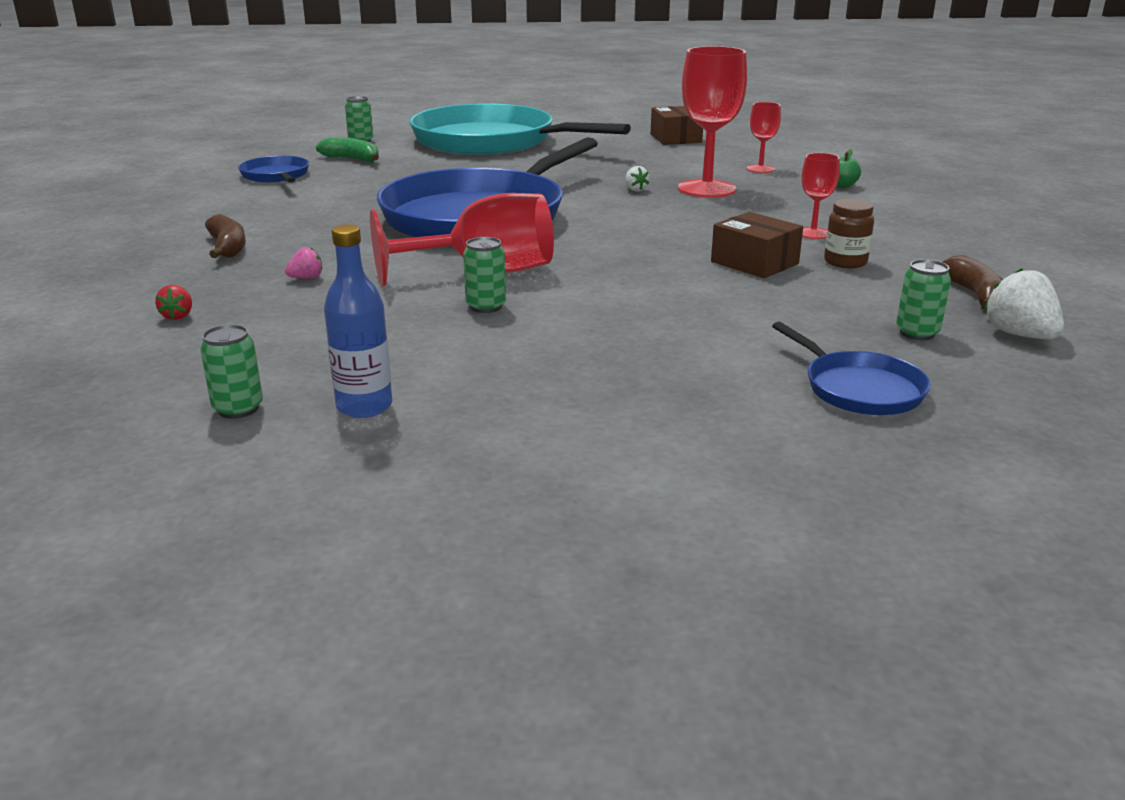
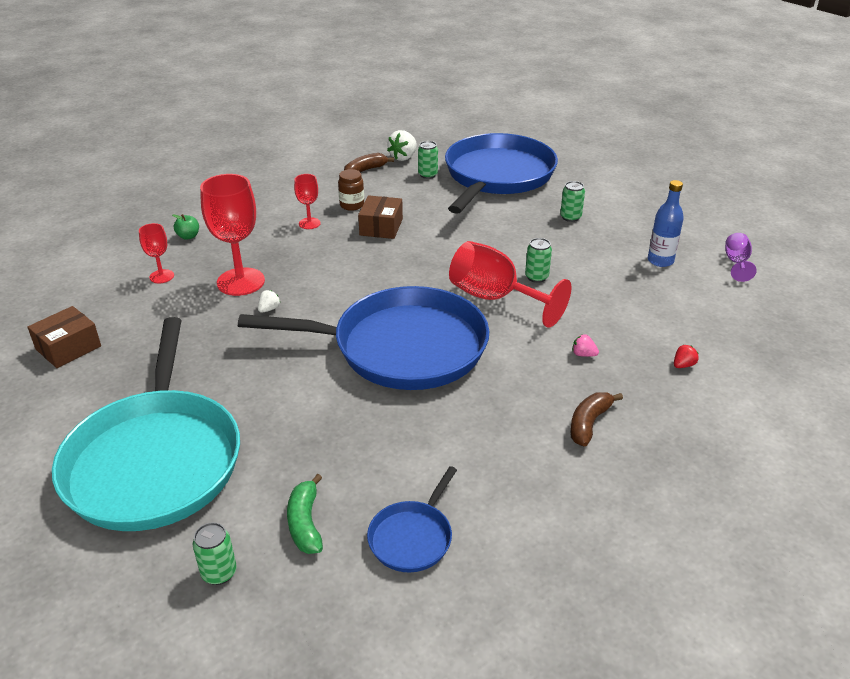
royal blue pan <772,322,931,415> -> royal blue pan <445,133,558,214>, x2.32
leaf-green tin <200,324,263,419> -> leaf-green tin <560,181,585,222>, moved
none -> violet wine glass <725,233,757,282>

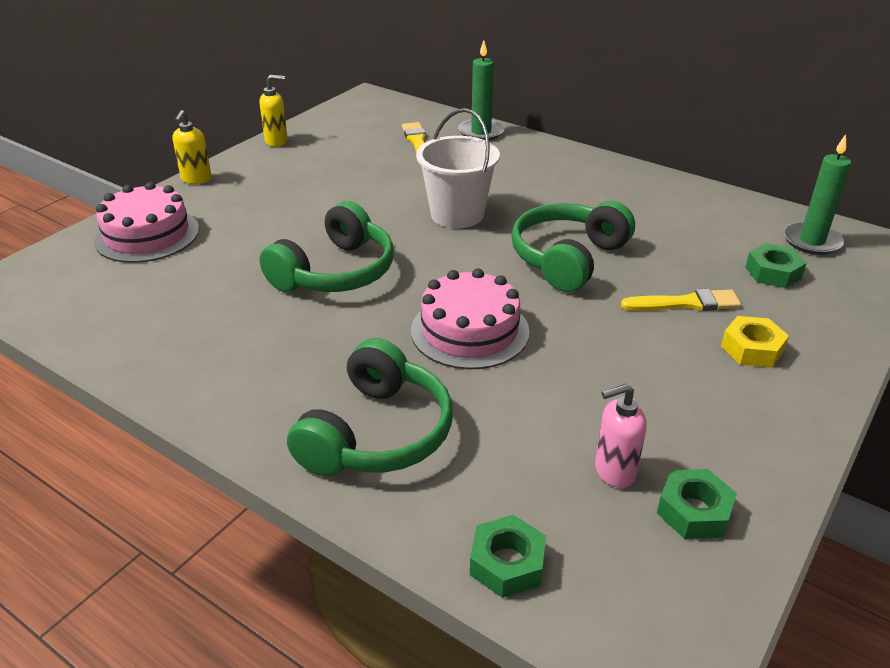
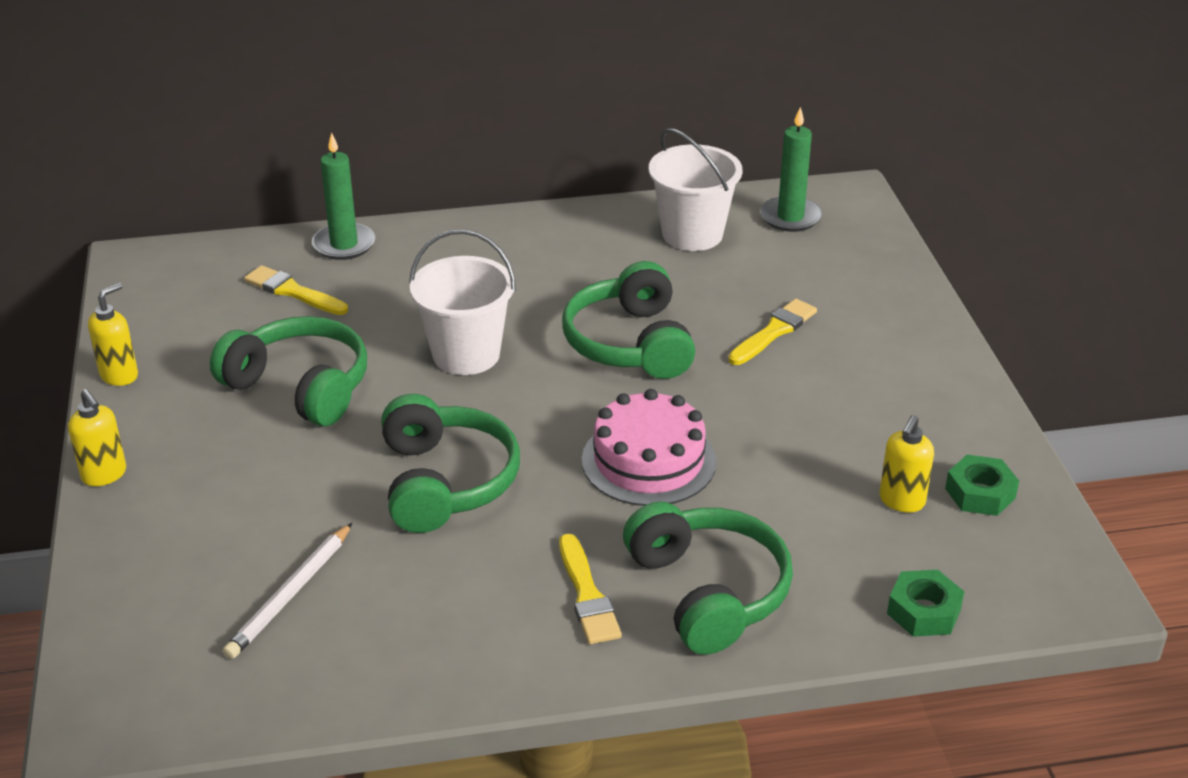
none -> leaf-green over-ear headphones <210,316,367,426>
none -> snow-white pencil <223,523,352,659>
none -> yellow brush <559,534,622,644>
none -> snow-white sand bucket <649,128,743,251>
rose-pink pump bottle <595,384,647,488> -> yellow pump bottle <879,415,934,512>
rose-pink layer cake <94,182,199,263> -> none
yellow hexagon nut <721,316,789,368> -> none
leaf-green hexagon nut <745,243,806,288> -> none

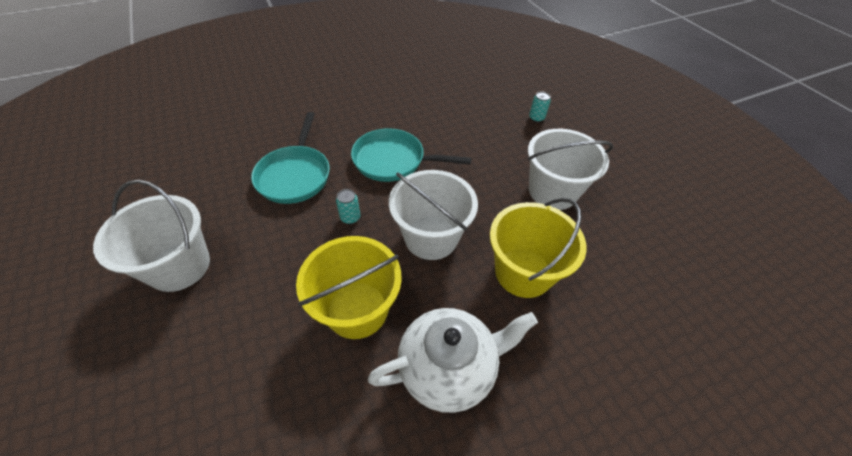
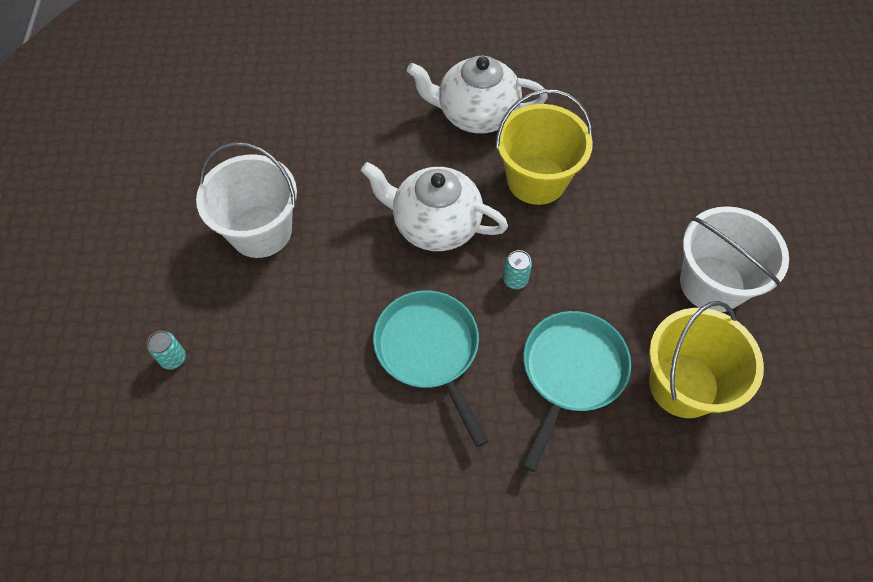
snow-white sand bucket <389,170,478,260> -> snow-white china teapot <361,162,508,251>
teal pan <351,128,471,182> -> teal pan <373,291,488,447>, 150 degrees counterclockwise
yellow sand bucket <490,198,587,298> -> yellow sand bucket <649,301,764,418>, moved

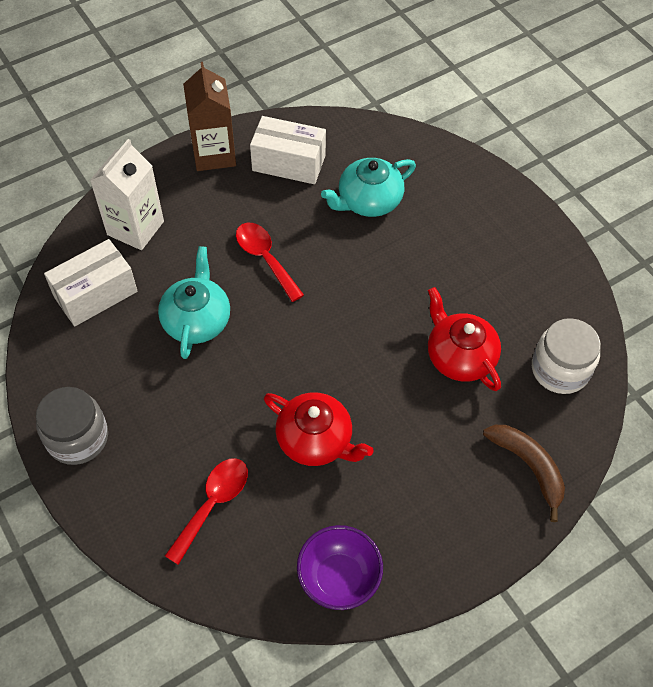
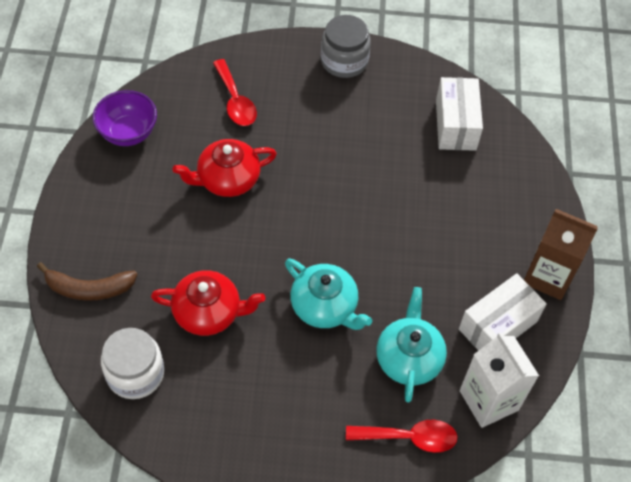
teal china teapot <158,246,230,359> -> teal china teapot <285,259,372,330>, moved
crimson teaspoon <236,223,304,302> -> crimson teaspoon <346,420,458,453>, moved
snow-white juice carton <90,139,164,250> -> snow-white juice carton <460,332,539,428>, moved

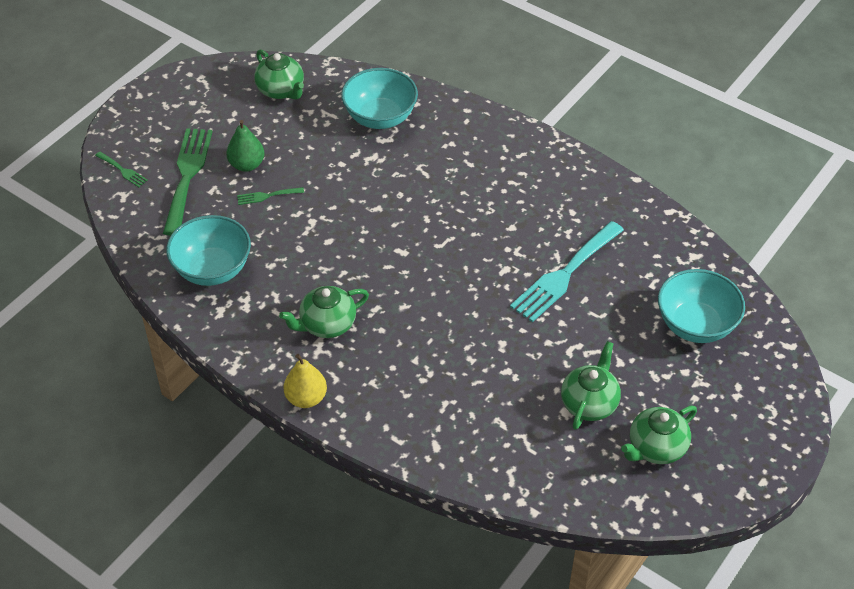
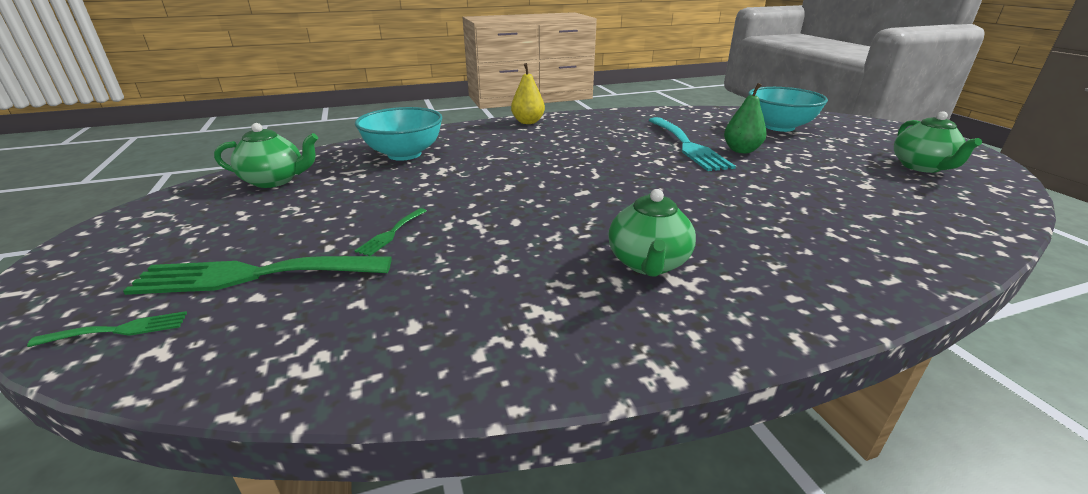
leaf-green fork <163,128,213,236> -> leaf-green fork <123,256,392,295>, 45 degrees counterclockwise
yellow toy pear <283,354,327,408> -> yellow toy pear <511,63,545,124>, moved
leaf-green toy pear <226,120,265,172> -> leaf-green toy pear <724,83,767,153>, moved
teal serving bowl <166,215,251,286> -> none
leaf-green china teapot <561,341,621,430> -> none

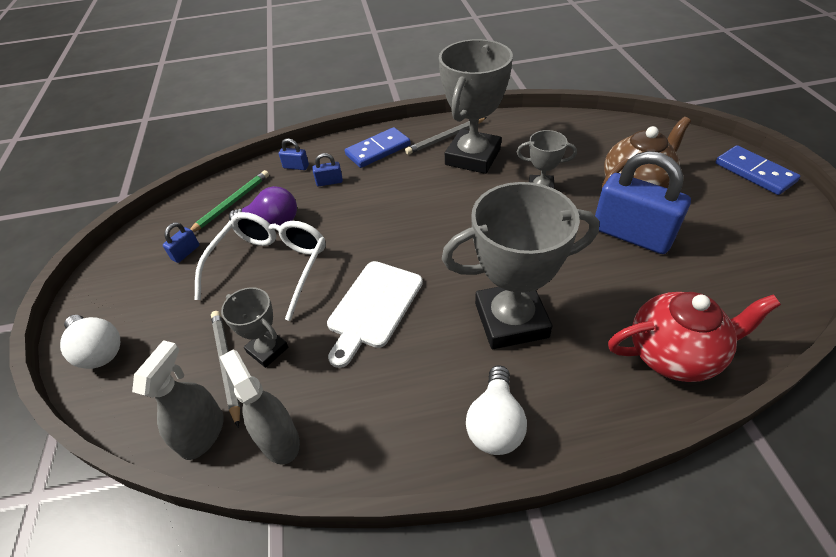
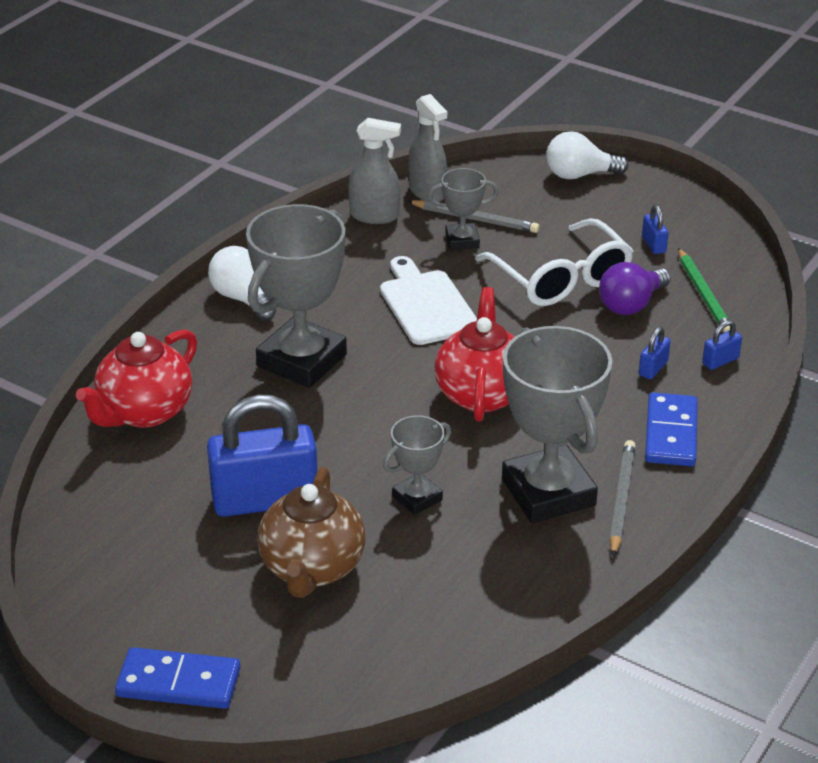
none -> crimson china teapot <435,287,515,422>

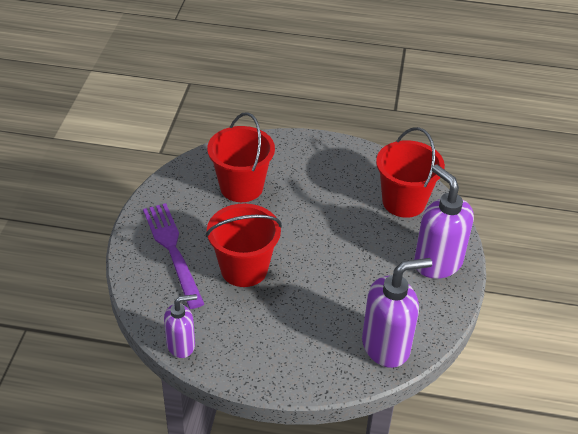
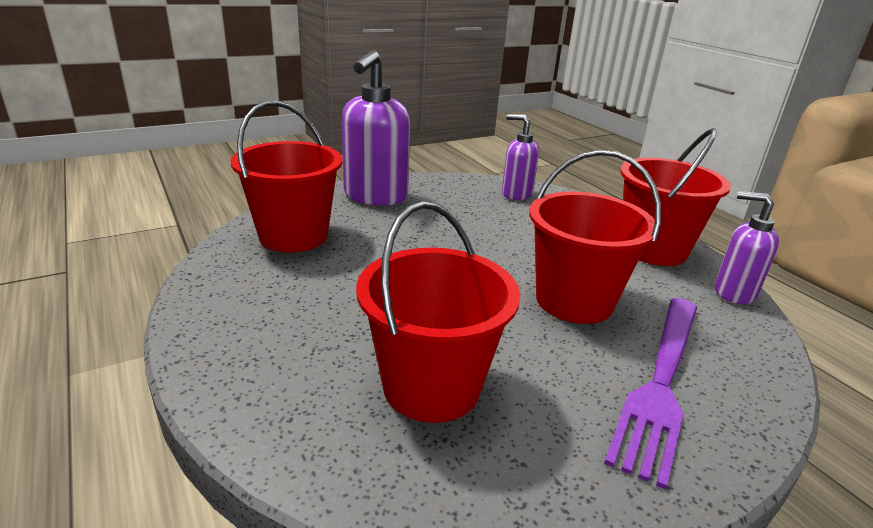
violet pump bottle <362,258,432,368> -> violet pump bottle <502,114,539,200>, x0.60
none -> crimson sand bucket <620,128,731,266>

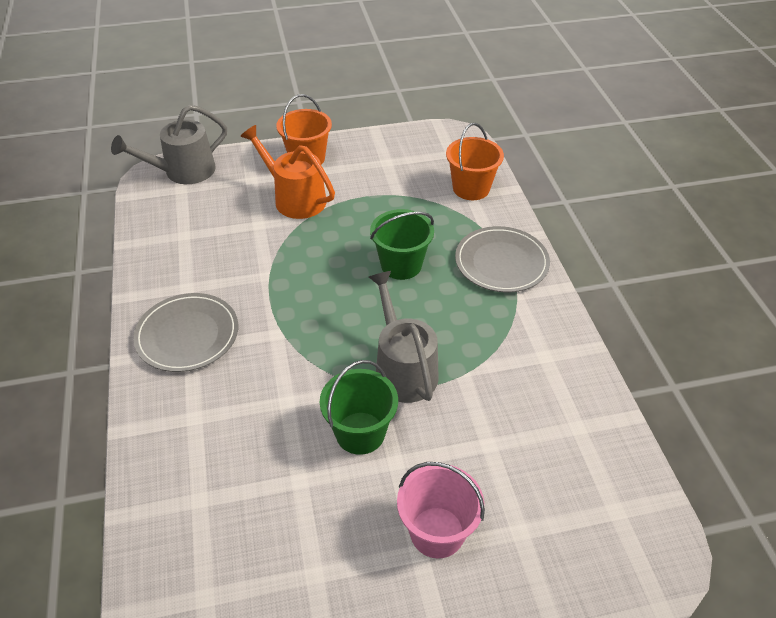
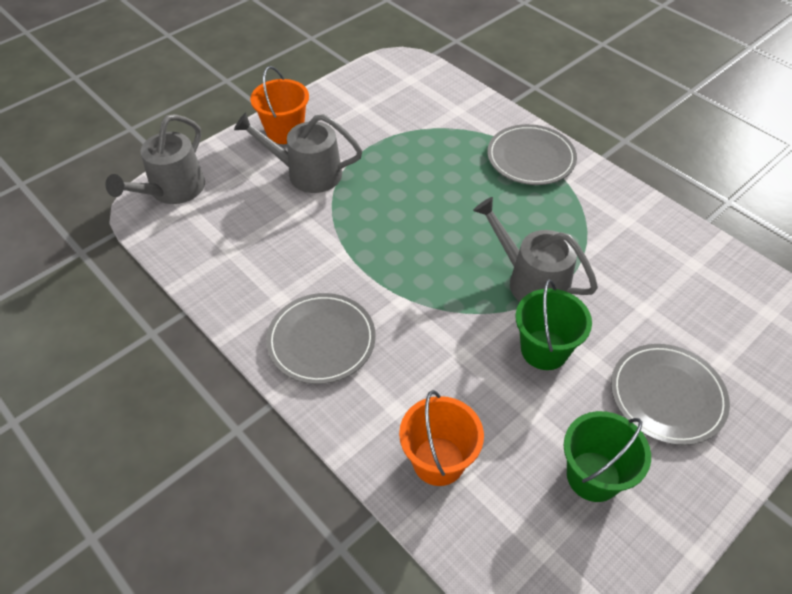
orange watering can <240,125,335,219> -> grey watering can <234,112,363,193>
orange sand bucket <446,123,504,200> -> orange sand bucket <399,390,484,486>, moved
leaf-green sand bucket <370,209,434,280> -> leaf-green sand bucket <564,411,651,502>, moved
rose-pink sand bucket <397,462,485,558> -> grey dinner plate <611,344,730,445>

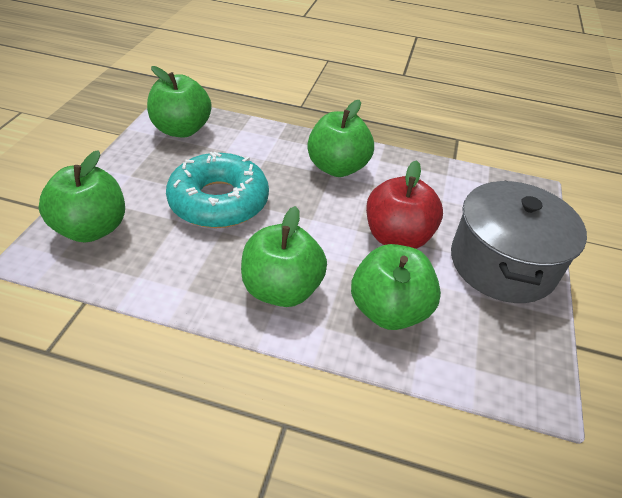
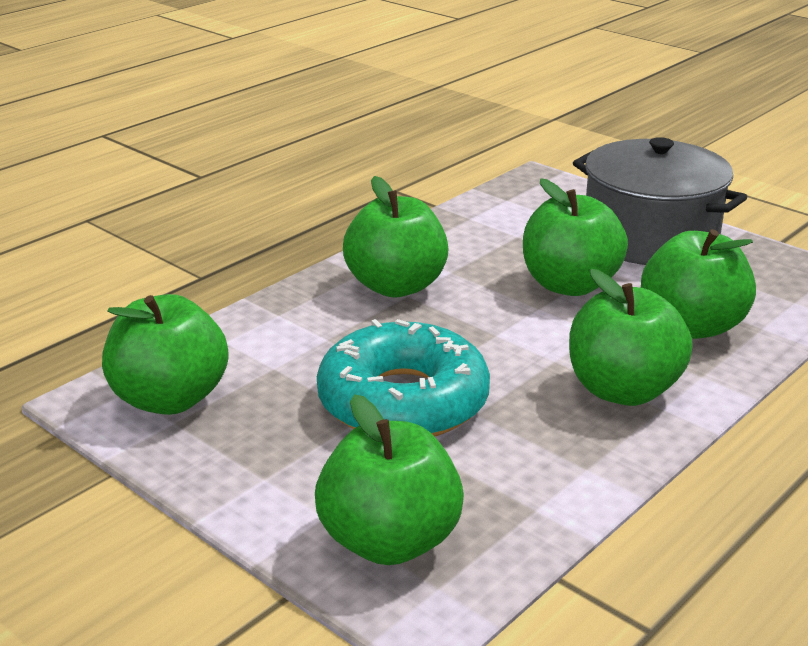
crimson apple <366,160,443,249> -> leaf-green apple <523,179,628,296>

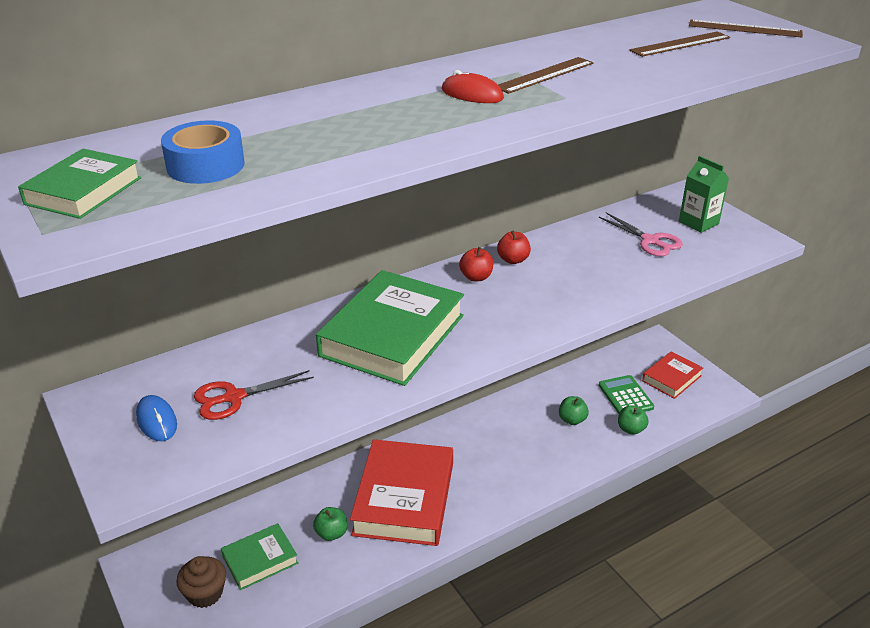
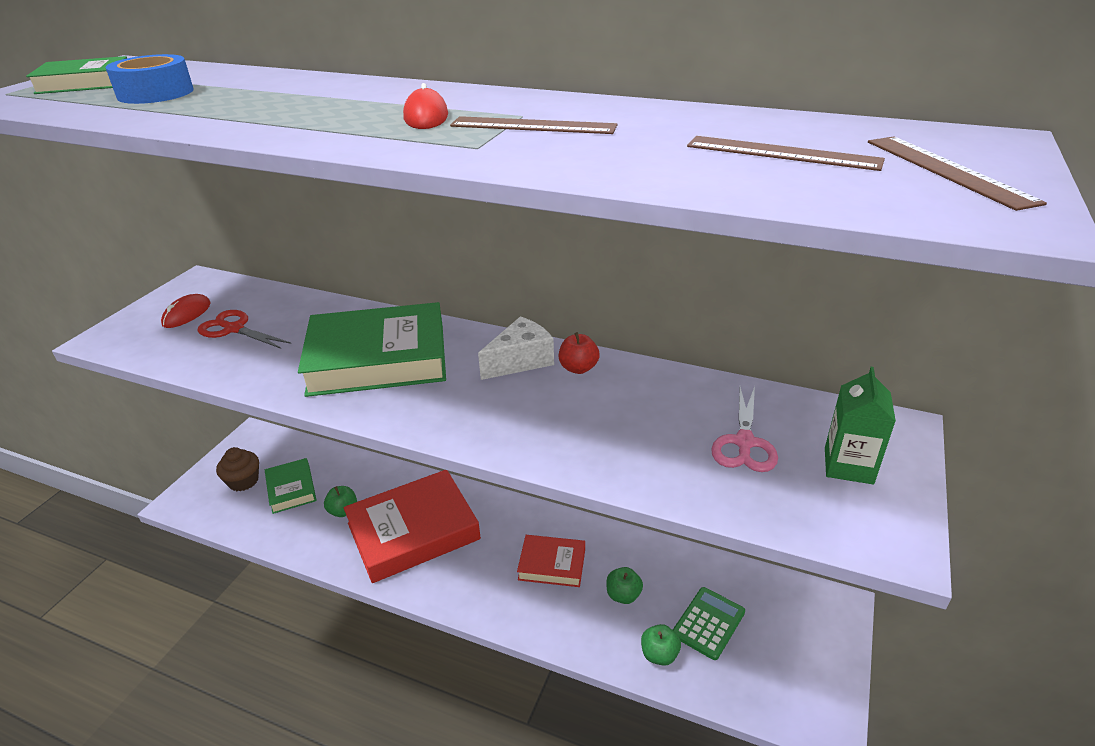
royal blue computer mouse <136,395,177,441> -> crimson computer mouse <161,294,211,328>
leaf-green hardcover <221,523,298,590> -> leaf-green hardcover <265,458,316,514>, 45 degrees clockwise
crimson apple <459,247,494,282> -> snow-white cheese <478,316,554,380>
crimson hardcover <642,351,703,399> -> crimson hardcover <517,535,585,587>, moved

